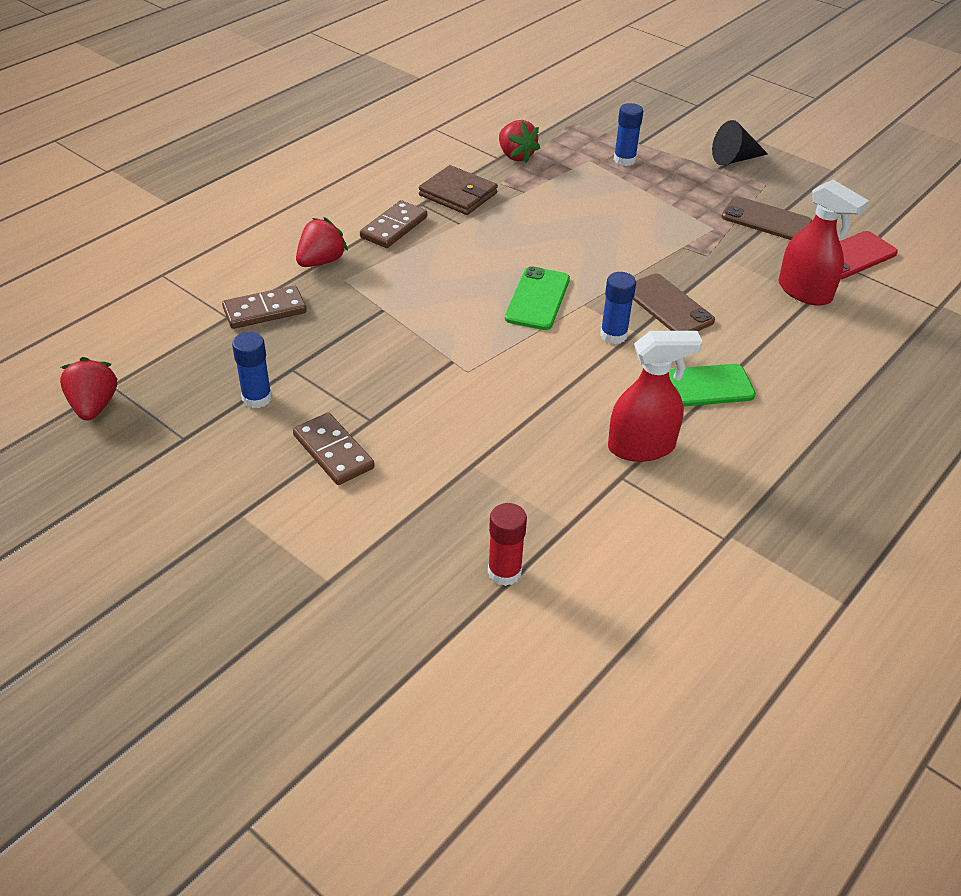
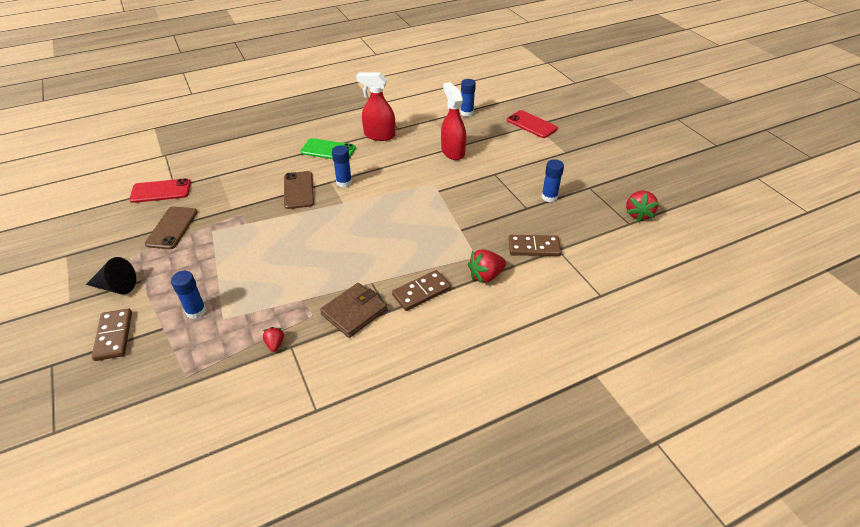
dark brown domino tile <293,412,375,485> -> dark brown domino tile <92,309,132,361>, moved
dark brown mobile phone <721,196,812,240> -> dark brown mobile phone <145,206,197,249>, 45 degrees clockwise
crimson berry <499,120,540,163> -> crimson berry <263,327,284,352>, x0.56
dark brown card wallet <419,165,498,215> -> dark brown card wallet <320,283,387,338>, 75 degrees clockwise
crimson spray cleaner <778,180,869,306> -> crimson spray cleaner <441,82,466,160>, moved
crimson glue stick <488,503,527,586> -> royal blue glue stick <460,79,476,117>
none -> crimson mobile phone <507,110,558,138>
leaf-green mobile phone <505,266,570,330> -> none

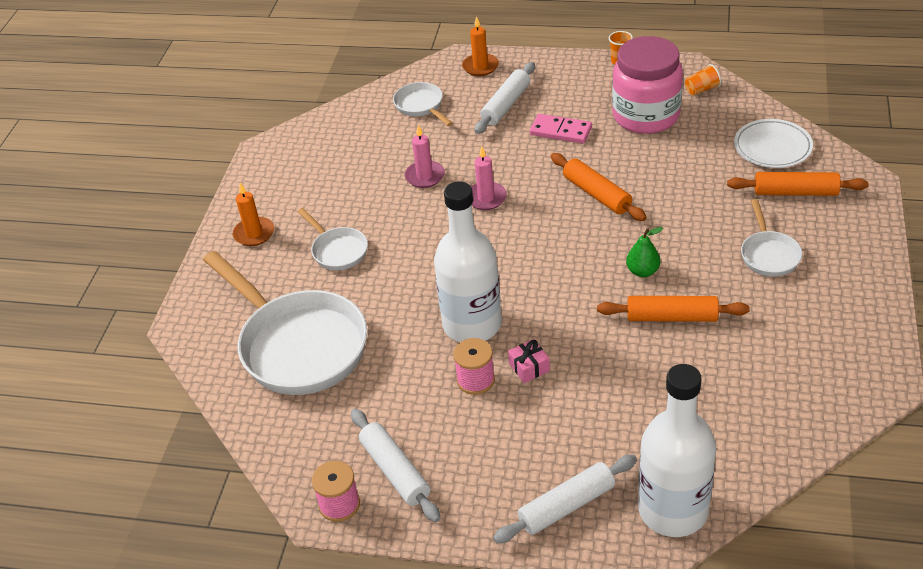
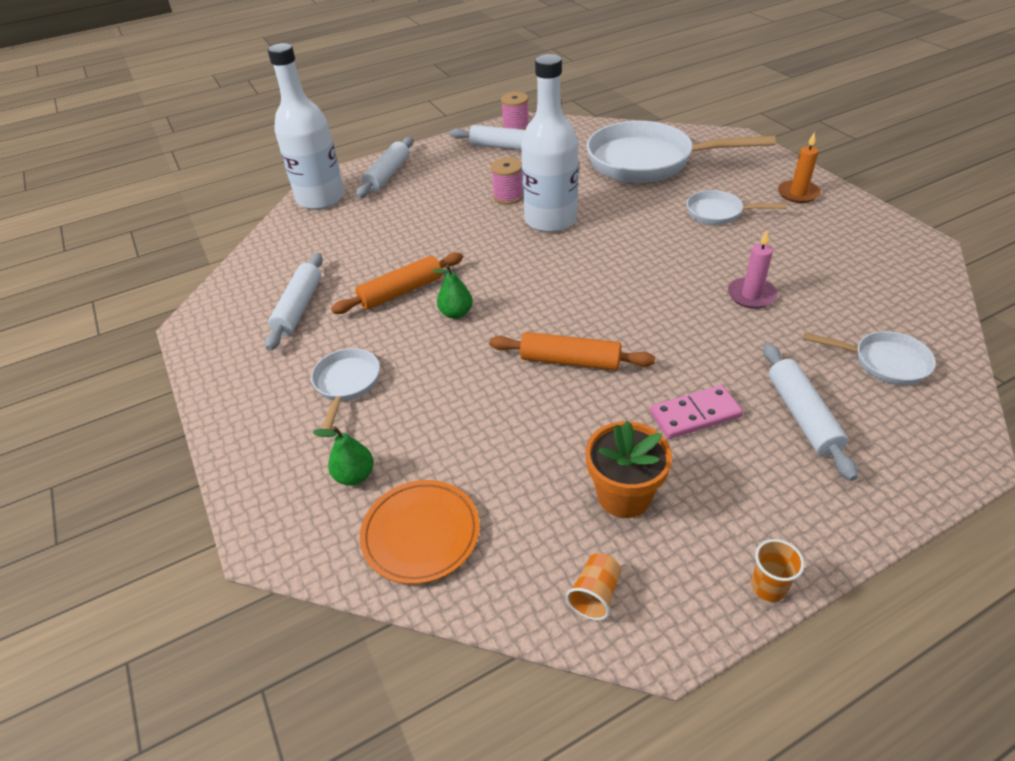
none -> snow-white rolling pin <265,253,323,350>
snow-white pan <741,199,802,277> -> snow-white pan <311,348,380,430>, 45 degrees clockwise
orange rolling pin <727,172,868,196> -> leaf-green toy pear <313,426,374,486>
snow-white dinner plate <734,119,813,168> -> orange dinner plate <360,480,480,584>
rose-pink jam jar <612,36,683,134> -> orange plant pot <586,421,672,518>
orange pillar candle <462,16,499,76> -> none
rose-pink pillar candle <471,146,507,210> -> none
rose-pink present <508,339,550,383> -> none

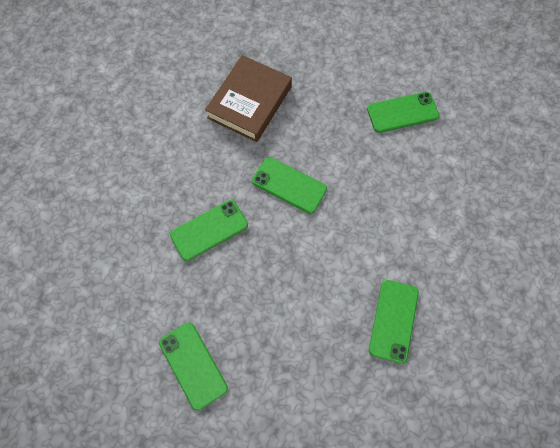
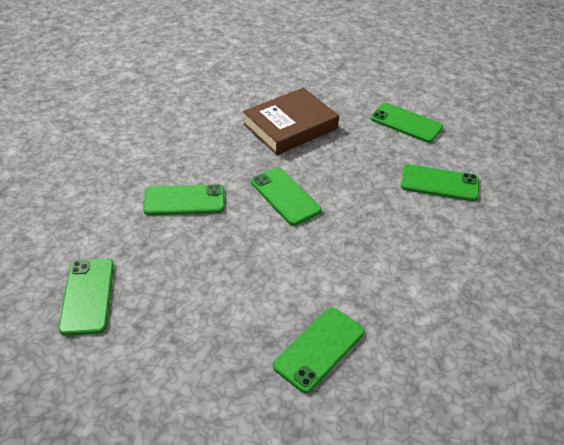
none -> leaf-green mobile phone <370,103,443,143>

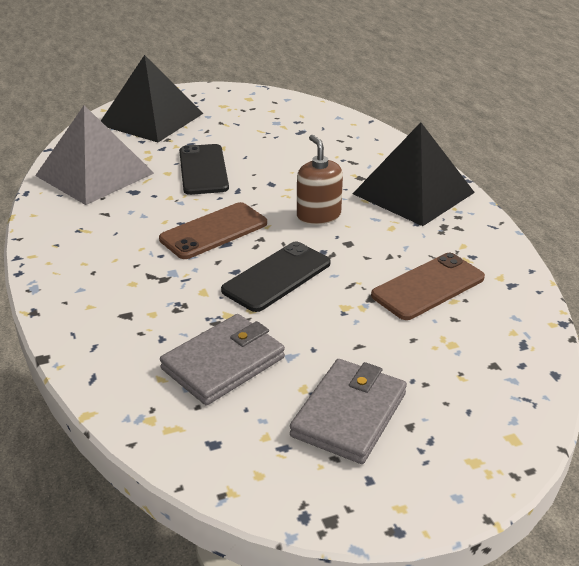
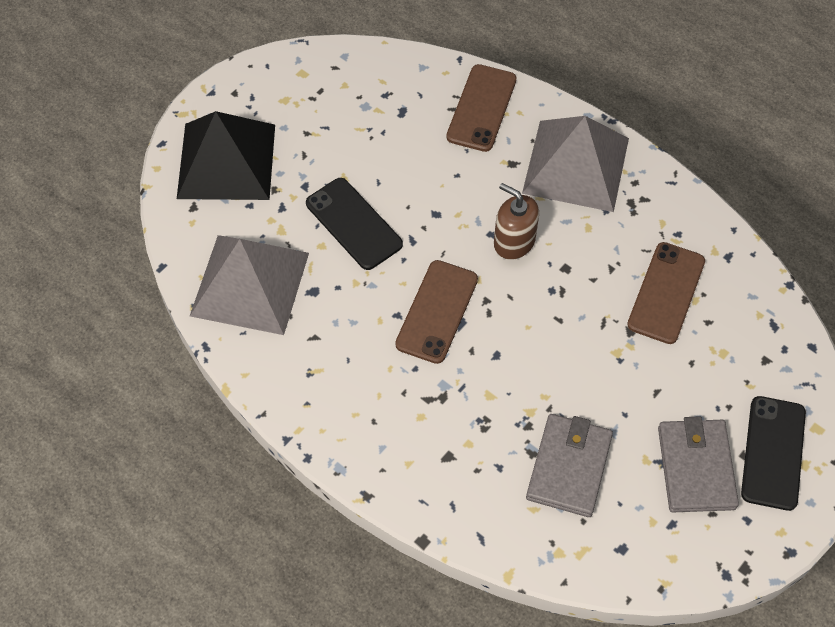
none -> dark brown mobile phone <446,64,517,152>
black solid pyramid <353,122,475,226> -> grey solid pyramid <522,116,629,212>
black mobile phone <221,241,331,312> -> black mobile phone <741,396,806,511>, moved

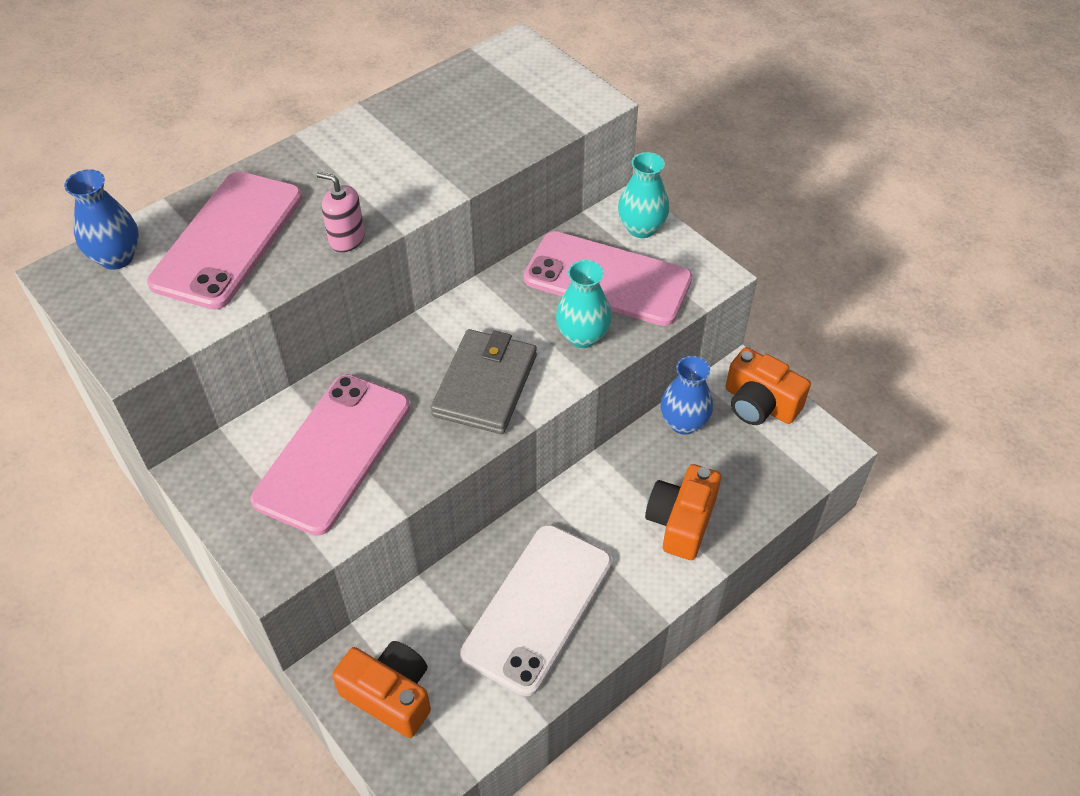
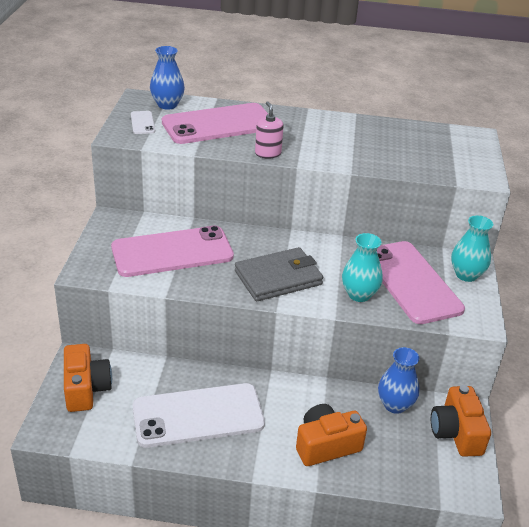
none -> snow-white mobile phone <131,111,155,134>

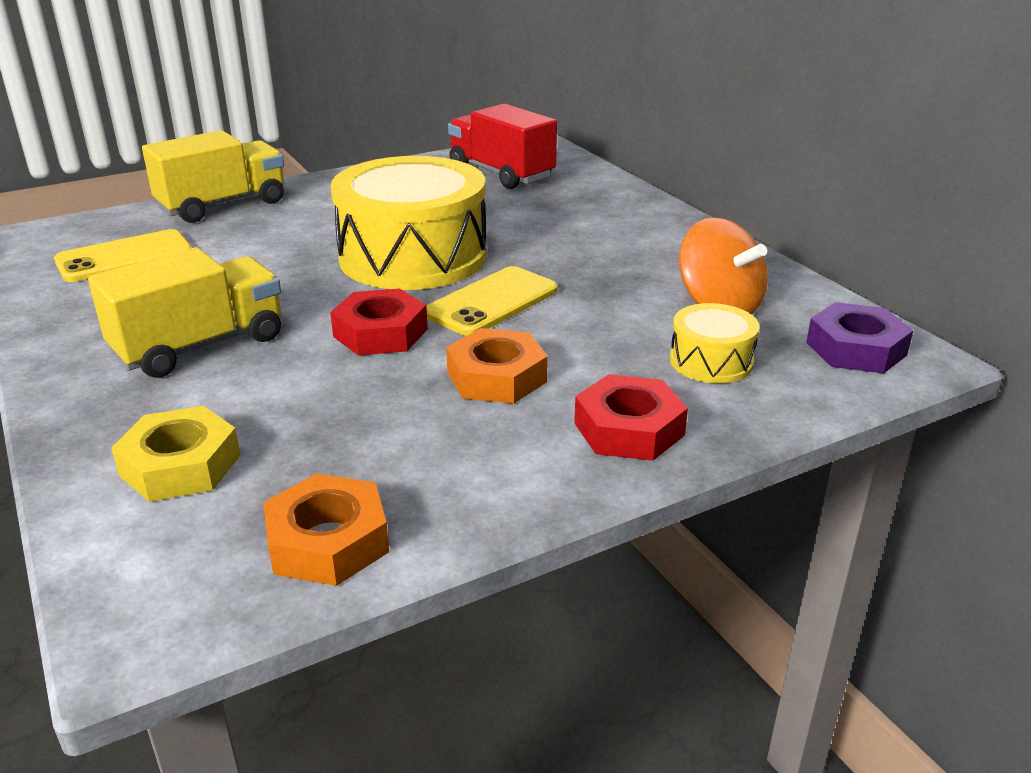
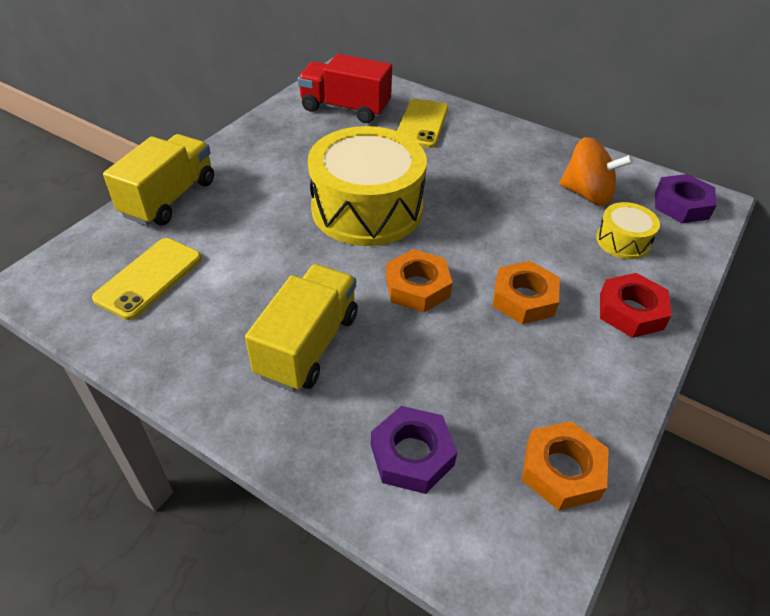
yellow hexagon nut <111,406,241,502> -> violet hexagon nut <371,406,457,494>
crimson hexagon nut <330,288,428,356> -> orange hexagon nut <386,249,453,313>
yellow mobile phone <426,266,558,336> -> yellow mobile phone <397,99,448,148>, moved

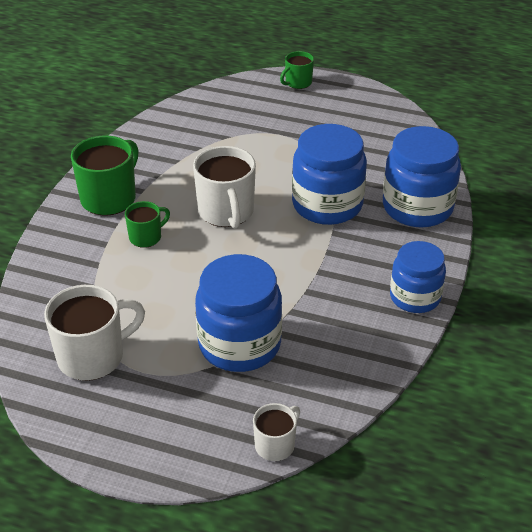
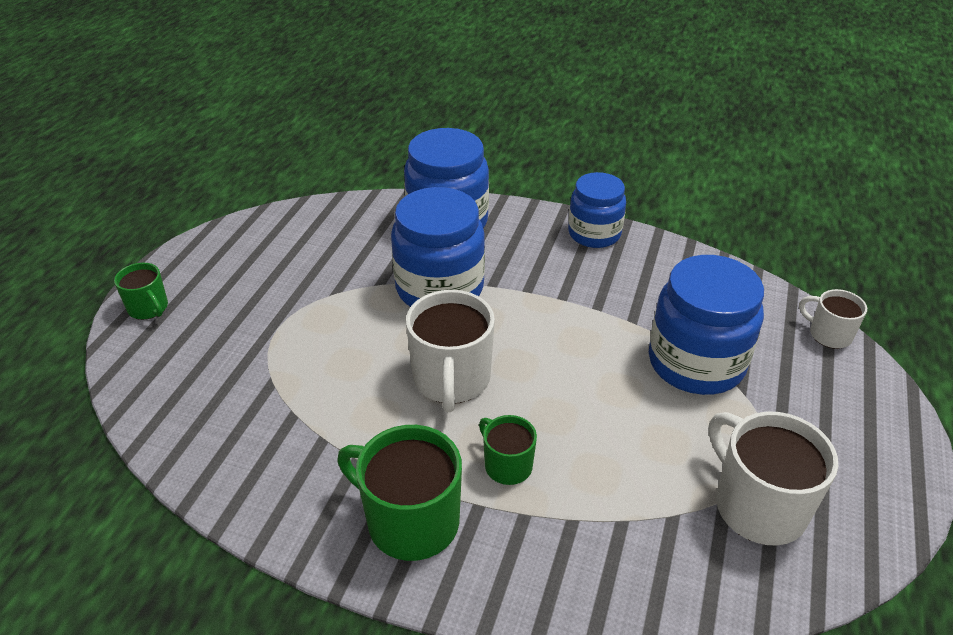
snow-white mug <193,146,256,229> -> snow-white mug <406,290,495,412>, 105 degrees clockwise

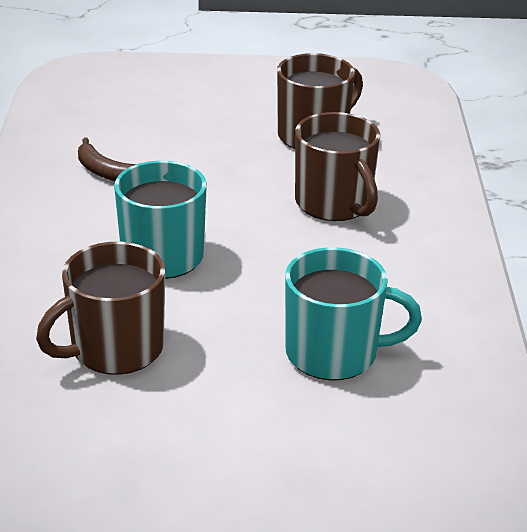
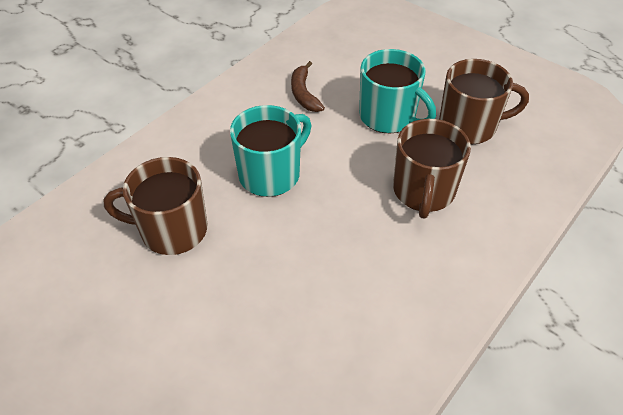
teal mug <285,247,422,380> -> teal mug <359,49,436,134>, moved

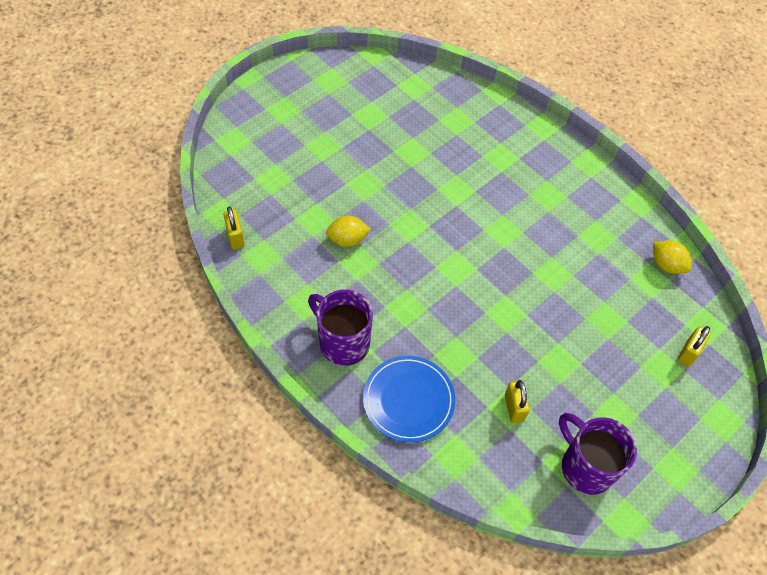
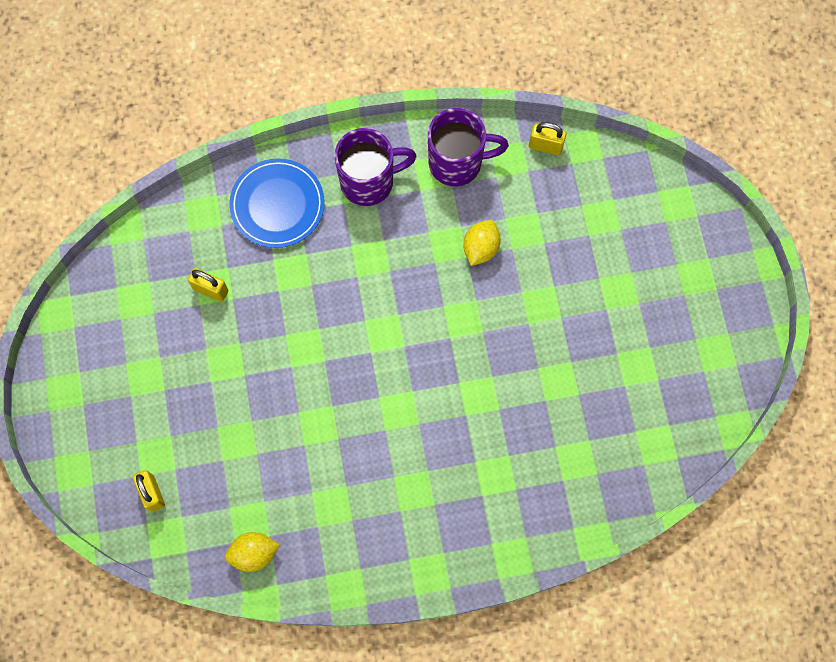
violet mug <559,413,637,495> -> violet mug <428,108,509,186>, moved

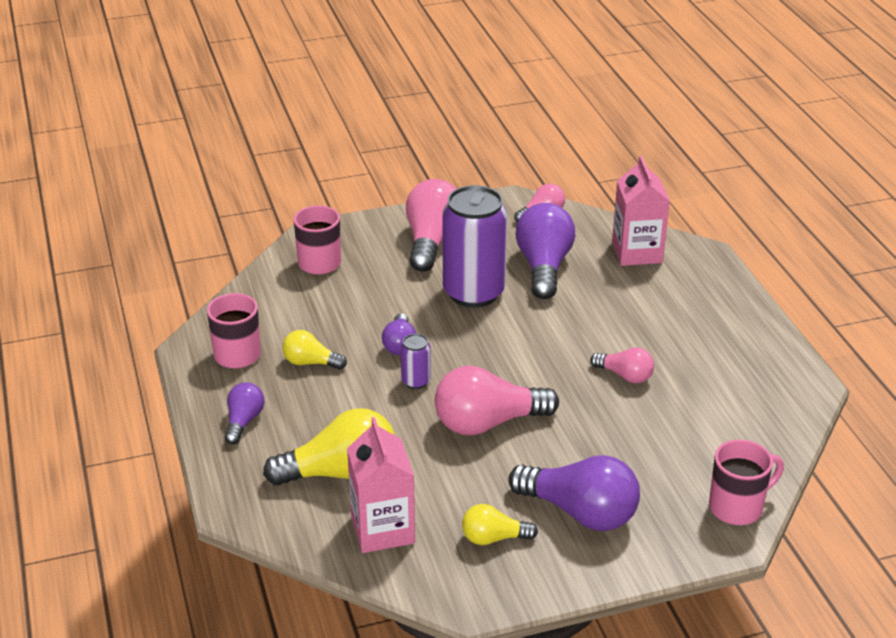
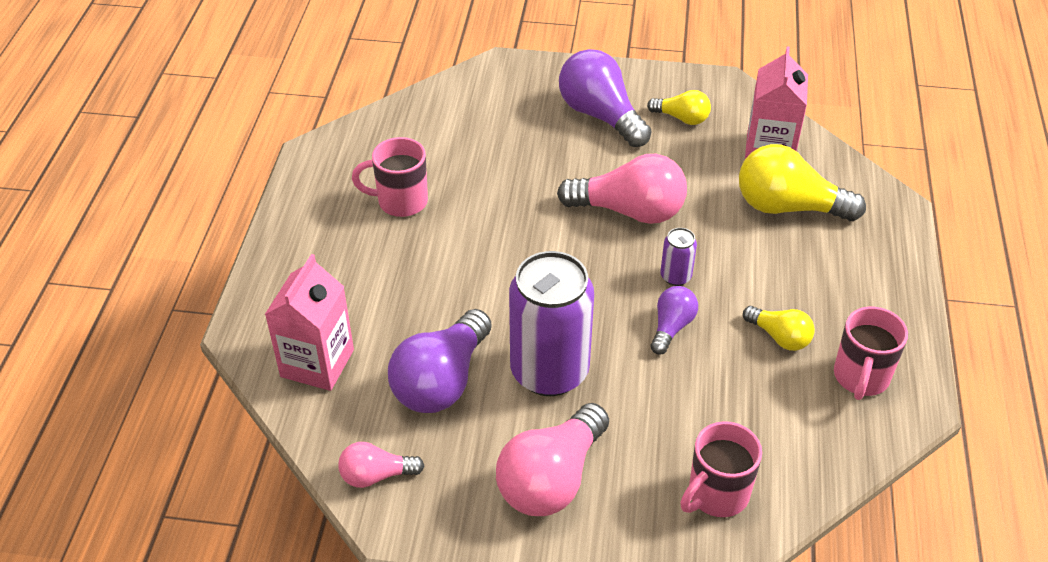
rose-pink mug <709,440,784,525> -> rose-pink mug <352,137,428,217>, moved
violet lightbulb <225,382,264,444> -> none
rose-pink lightbulb <590,347,654,383> -> none

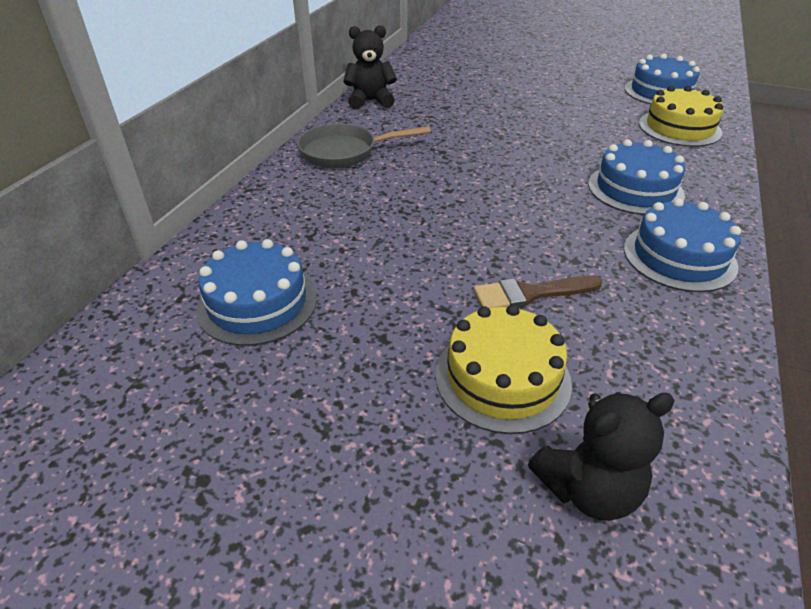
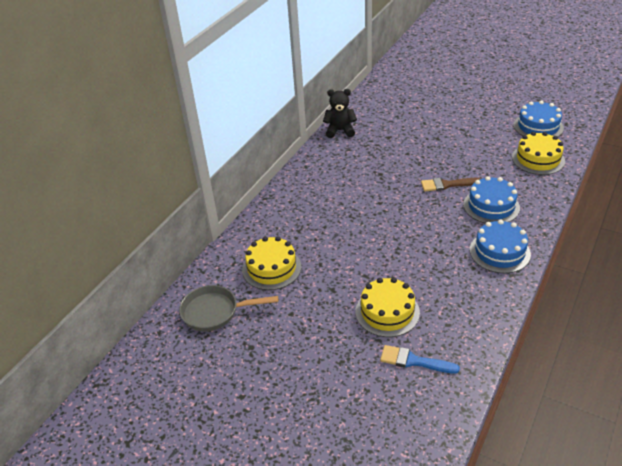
grey pan <297,124,431,168> -> grey pan <179,285,278,332>, moved
royal blue layer cake <196,239,317,346> -> yellow layer cake <242,236,301,290>
black teddy <528,392,675,521> -> royal blue brush <380,345,460,374>
dark brown brush <474,275,602,308> -> dark brown brush <421,178,480,191>, moved

